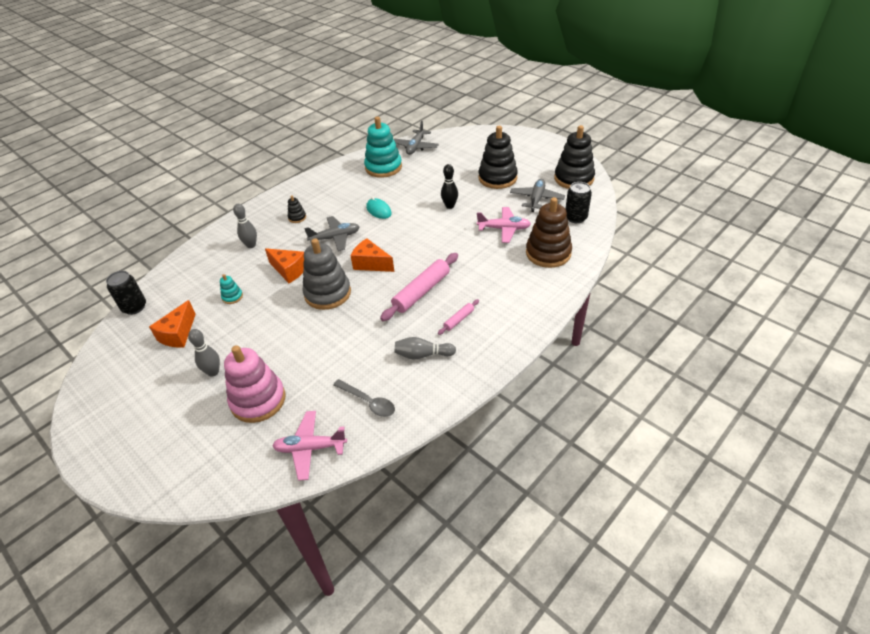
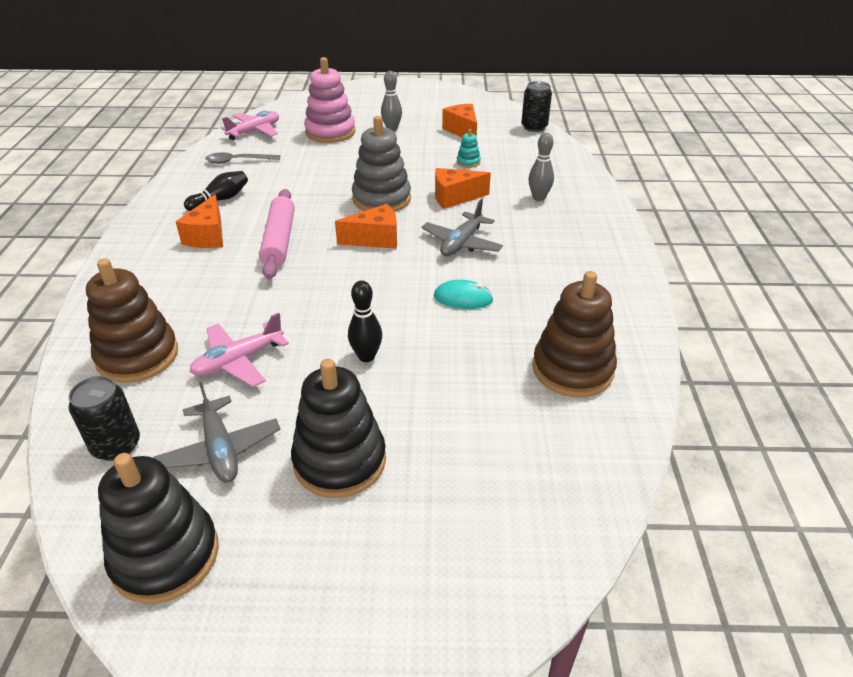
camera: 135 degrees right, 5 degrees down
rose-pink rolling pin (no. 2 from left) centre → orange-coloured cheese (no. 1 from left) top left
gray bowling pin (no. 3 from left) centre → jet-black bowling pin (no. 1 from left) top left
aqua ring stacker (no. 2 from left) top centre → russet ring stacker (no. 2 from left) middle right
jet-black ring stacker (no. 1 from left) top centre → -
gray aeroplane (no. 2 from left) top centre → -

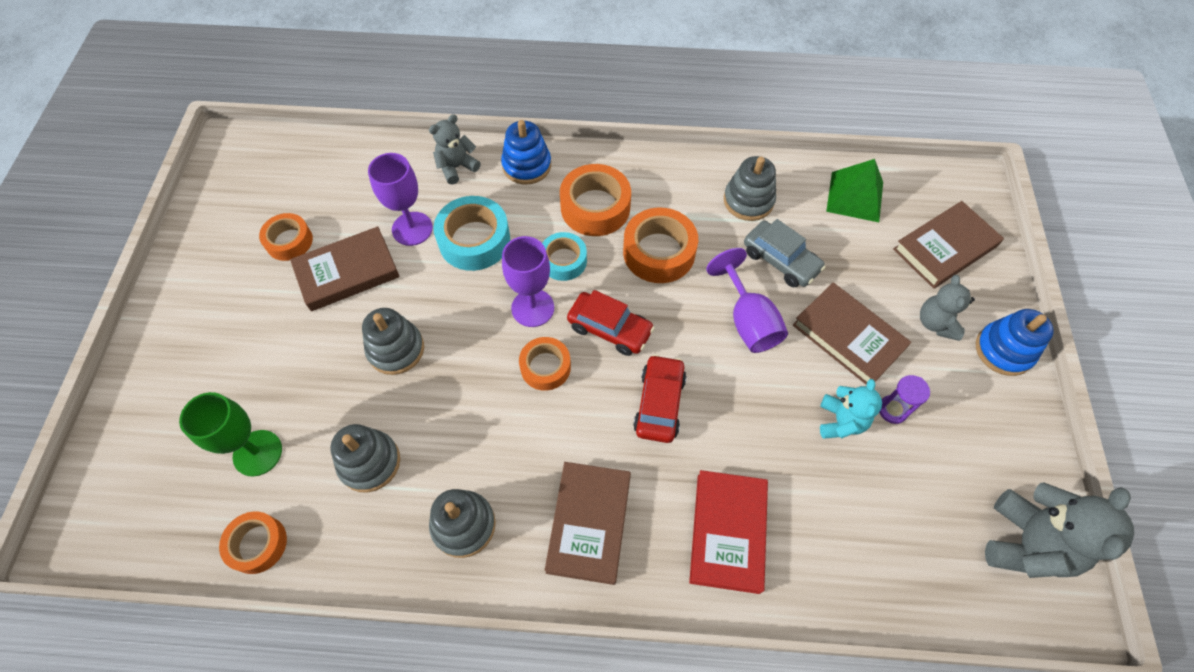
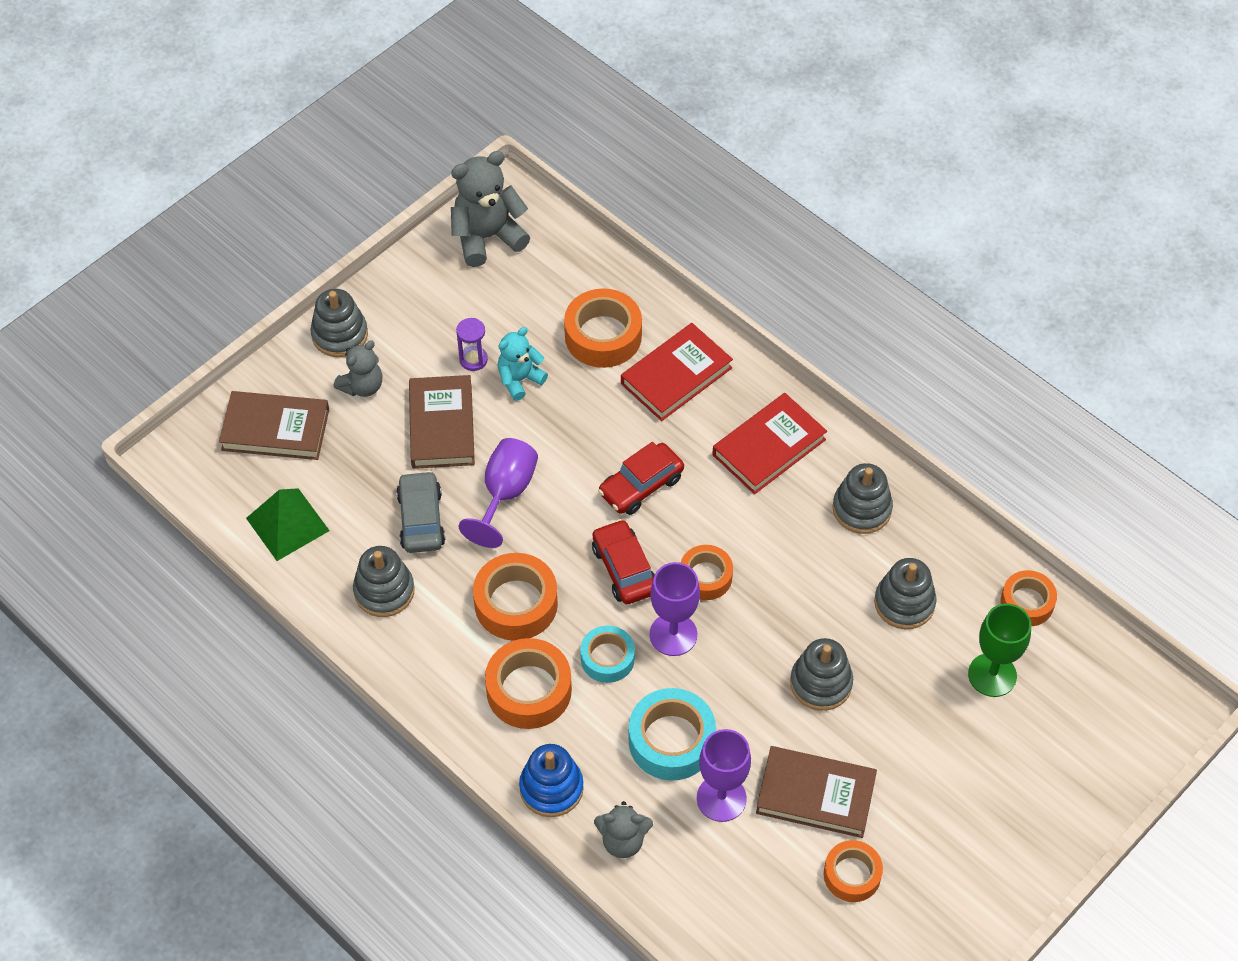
camera: 140 degrees left, 5 degrees down
royal blue ring stacker (no. 2 from left) middle right → gray ring stacker (no. 1 from left) middle left
- → orange-coloured sticky tape (no. 3 from left) centre
russet hardcover (no. 2 from left) bottom centre → crimson hardcover (no. 2 from left) centre

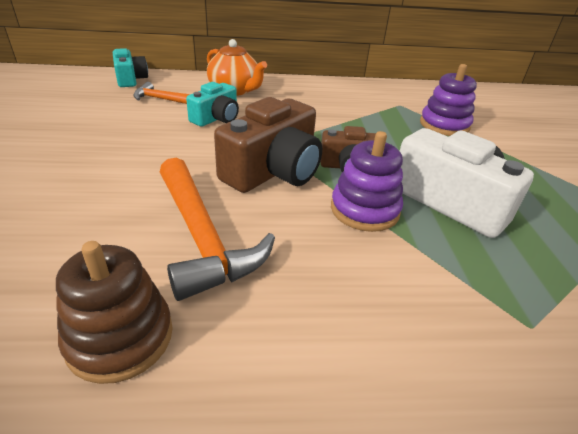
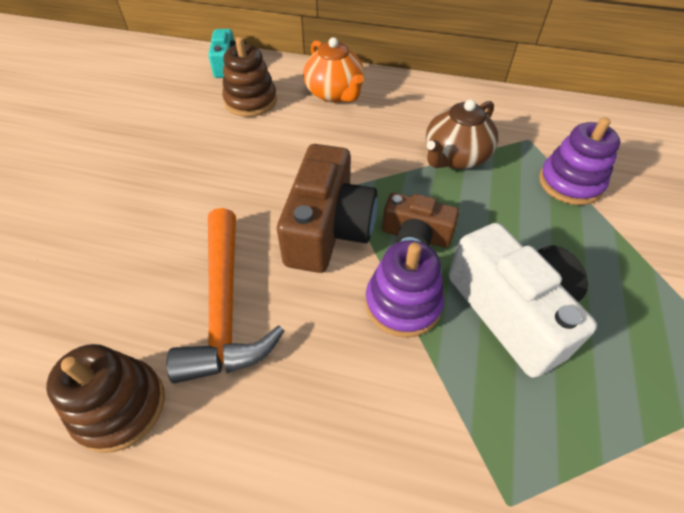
camera: 20 degrees right, 15 degrees up
orange-coloured claw hammer (no. 1 from left) top left → russet ring stacker (no. 2 from left) top centre
russet photo camera (no. 1 from left) centre, 45 degrees counterclockwise
- → russet china teapot top right
aqua photo camera (no. 2 from left) top centre → -

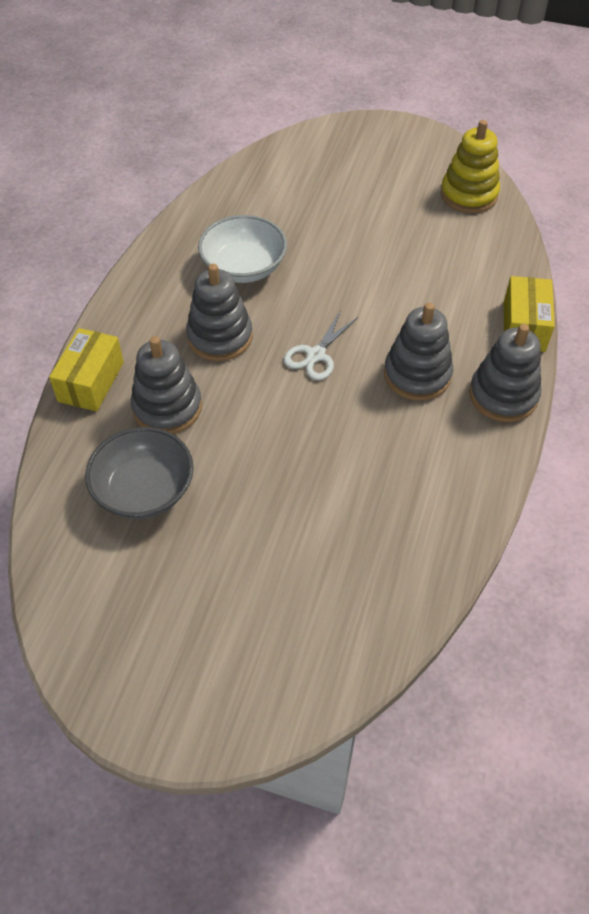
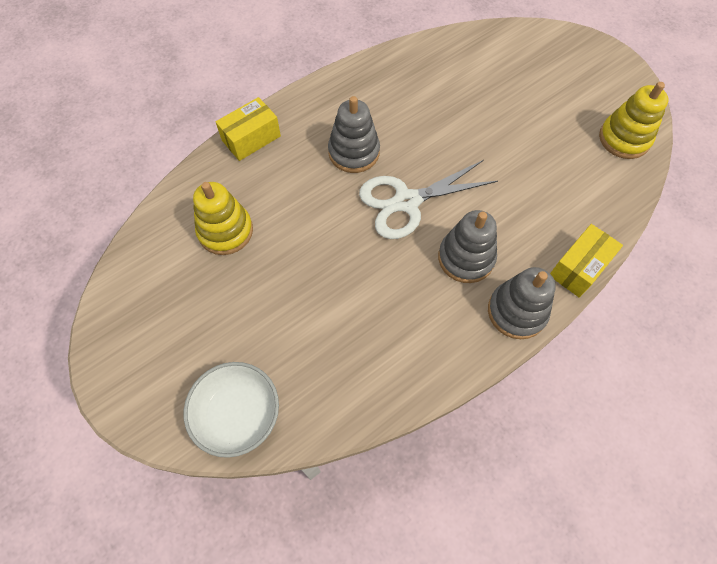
camera: 35 degrees right, 10 degrees up
pure white deep dish top centre → pure white deep dish bottom left, shifted
gray deep dish middle left → golden ring stacker (no. 1 from left) middle left
pure white pair of scissors centre, x1.77
gray ring stacker (no. 1 from left) middle left → -

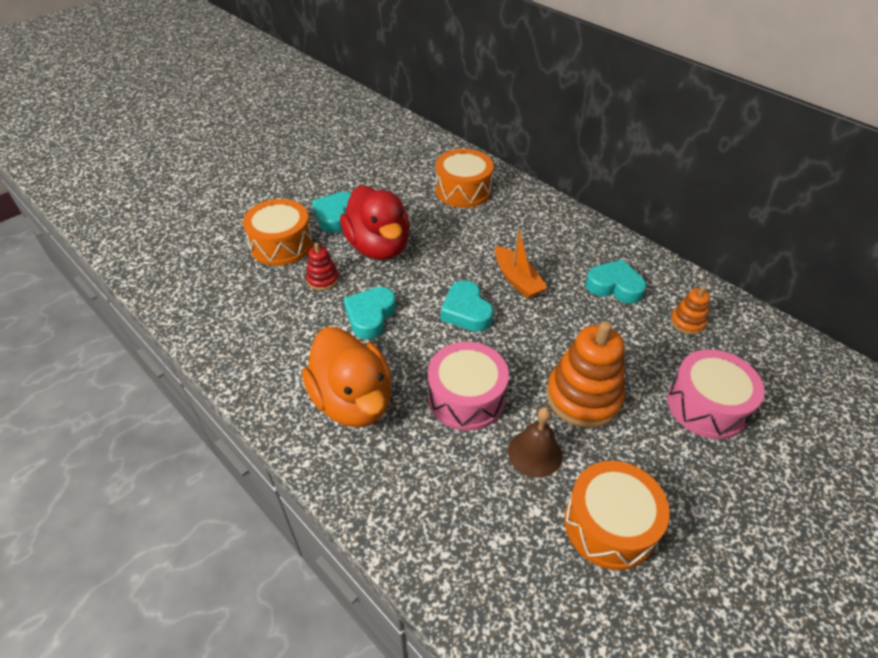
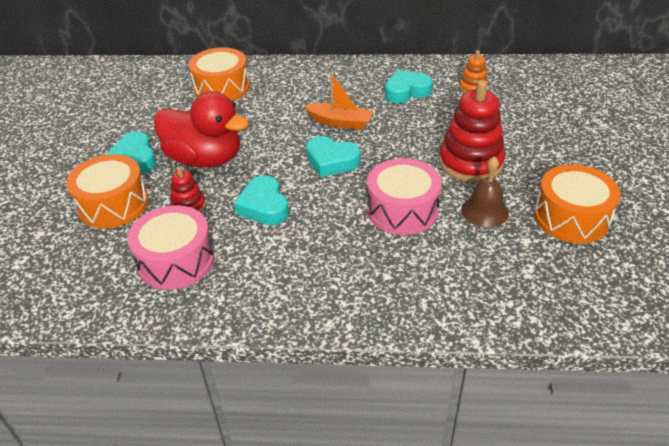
camera: 40 degrees left, 5 degrees down
rose-pink toy drum (no. 2 from left in the first image) middle right → rose-pink toy drum (no. 1 from left) middle left, shifted
orange-coloured ring stacker (no. 1 from left) middle right → crimson ring stacker (no. 2 from left) top right
orange-coloured duck centre → -

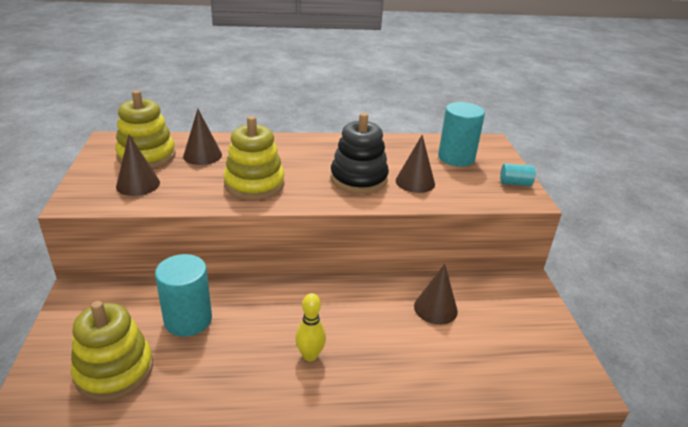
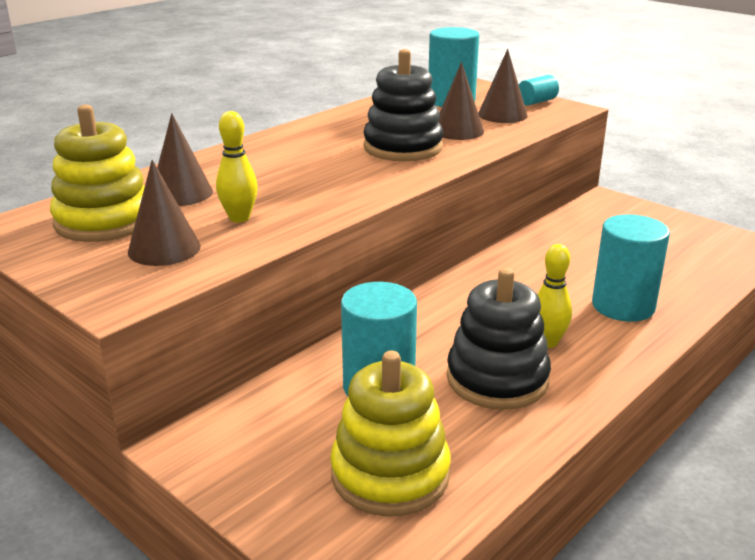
camera: 40 degrees left, 5 degrees down
- → golden bowling pin (no. 1 from left) top left
- → jet-black ring stacker (no. 2 from left) centre
russet cone (no. 4 from left) bottom centre → russet cone (no. 4 from left) top centre, shifted
- → aqua solid cylinder (no. 4 from left) middle right
golden ring stacker (no. 3 from left) centre → -

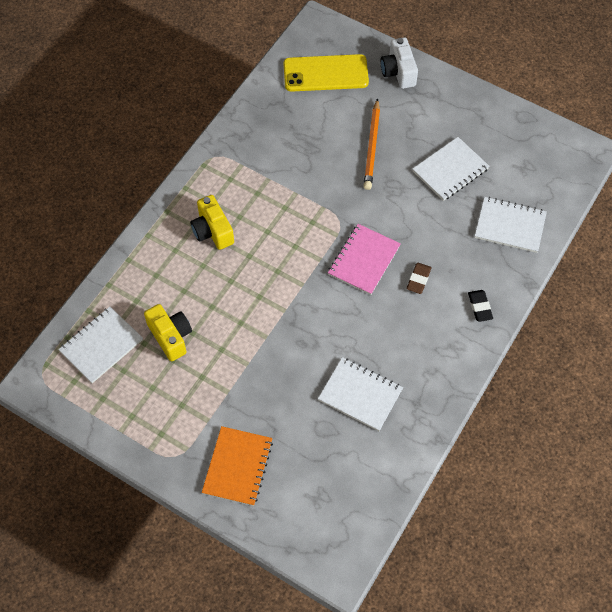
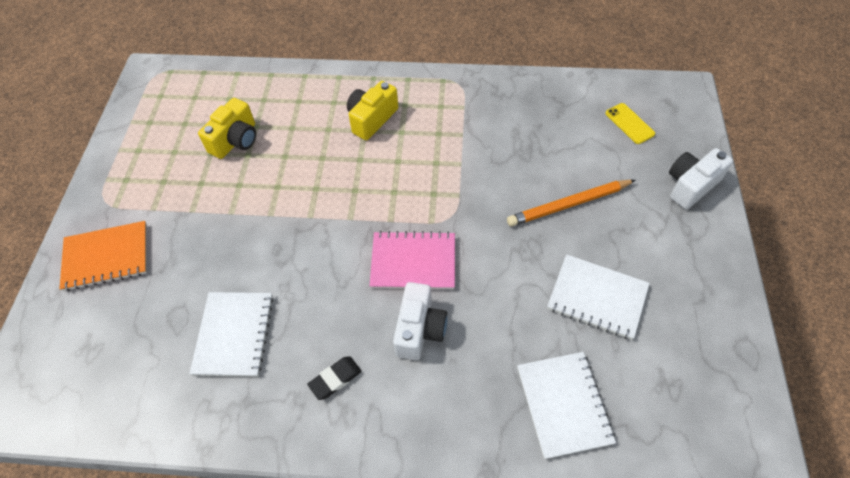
camera: 65 degrees right, 5 degrees down
jet-black gum eraser middle right → jet-black gum eraser bottom centre, shifted
russet gum eraser middle right → pure white photo camera (no. 1 from left) bottom centre
golden mobile phone top centre → golden mobile phone top right, x0.50
pure white notepad (no. 1 from left) middle left → -

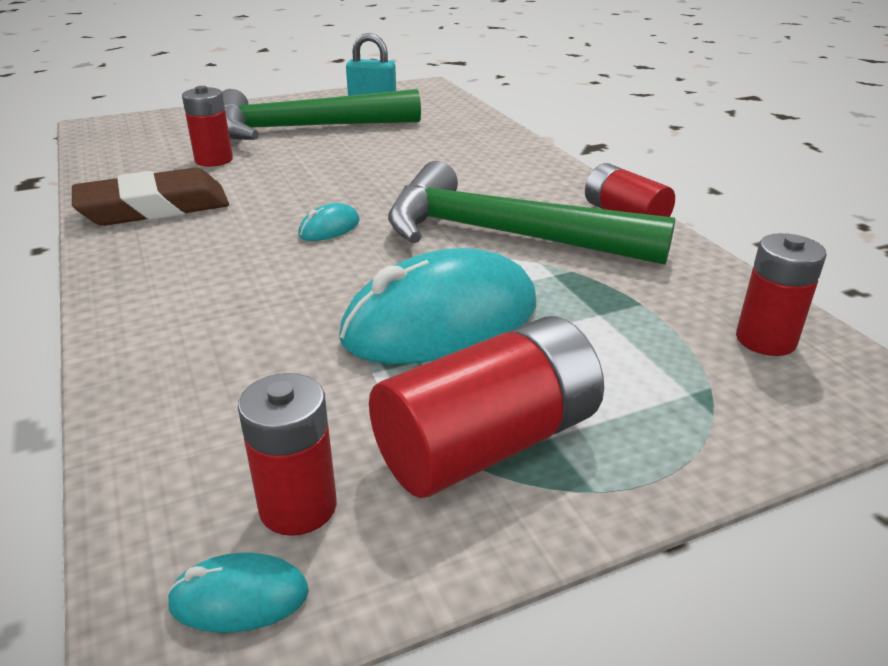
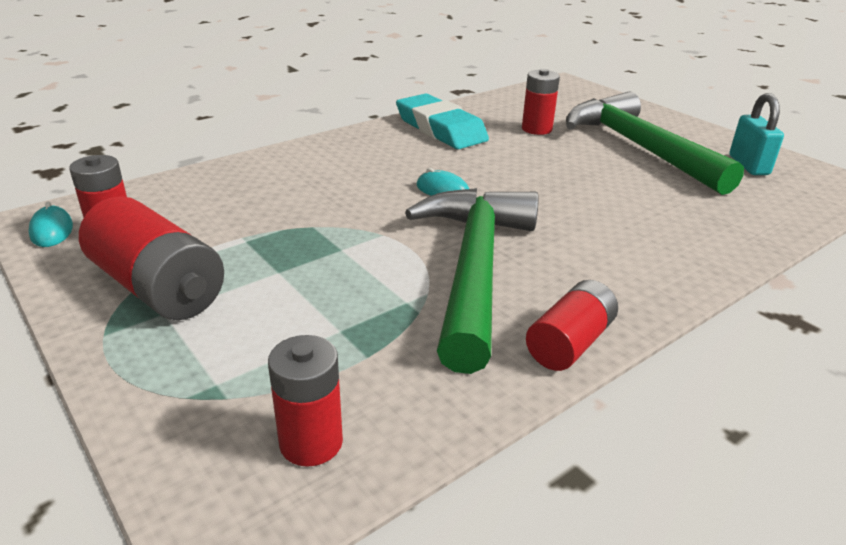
camera: 75 degrees right, 0 degrees up
russet gum eraser top left → aqua gum eraser top centre
aqua computer mouse (no. 3 from left) centre → -

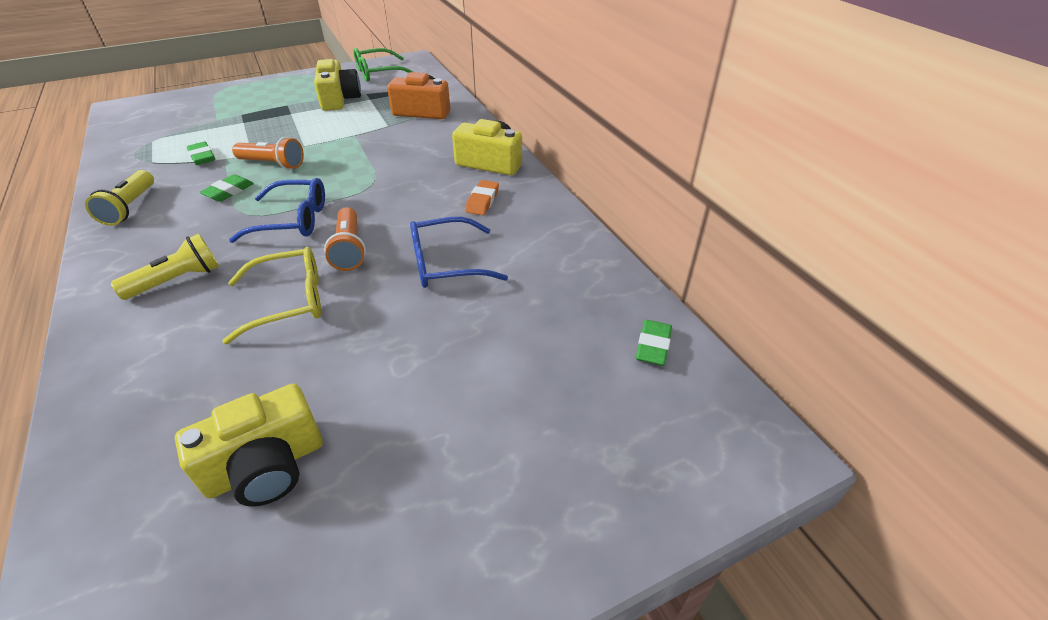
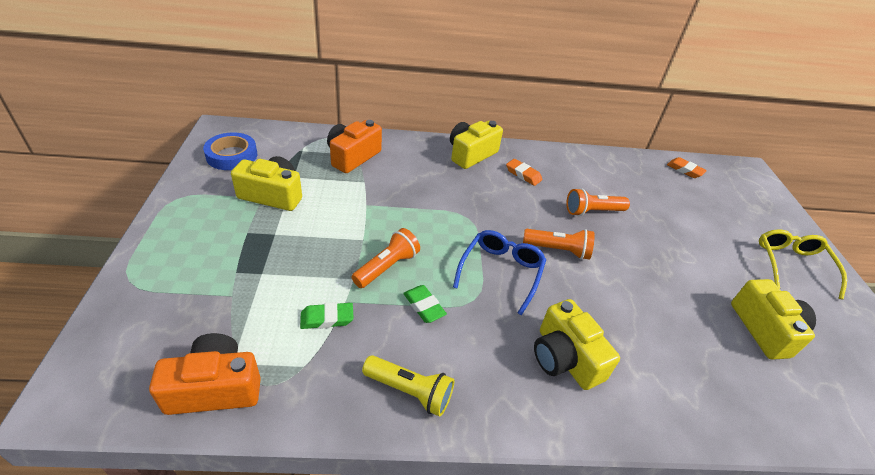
camera: 70 degrees left, 0 degrees up
- → orange-coloured photo camera (no. 1 from left) bottom left
leaf-green glasses top centre → royal blue sticky tape top left
golden torch (no. 2 from left) middle left → golden photo camera (no. 3 from left) bottom centre
royal blue glasses (no. 2 from left) centre → orange-coloured torch (no. 3 from left) middle right
leaf-green gum eraser (no. 3 from left) centre → orange-coloured gum eraser (no. 2 from left) middle right
golden glasses middle left → golden glasses middle right, shifted

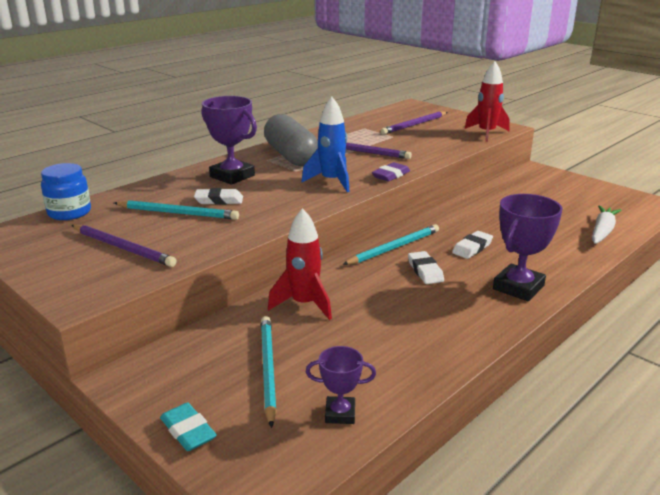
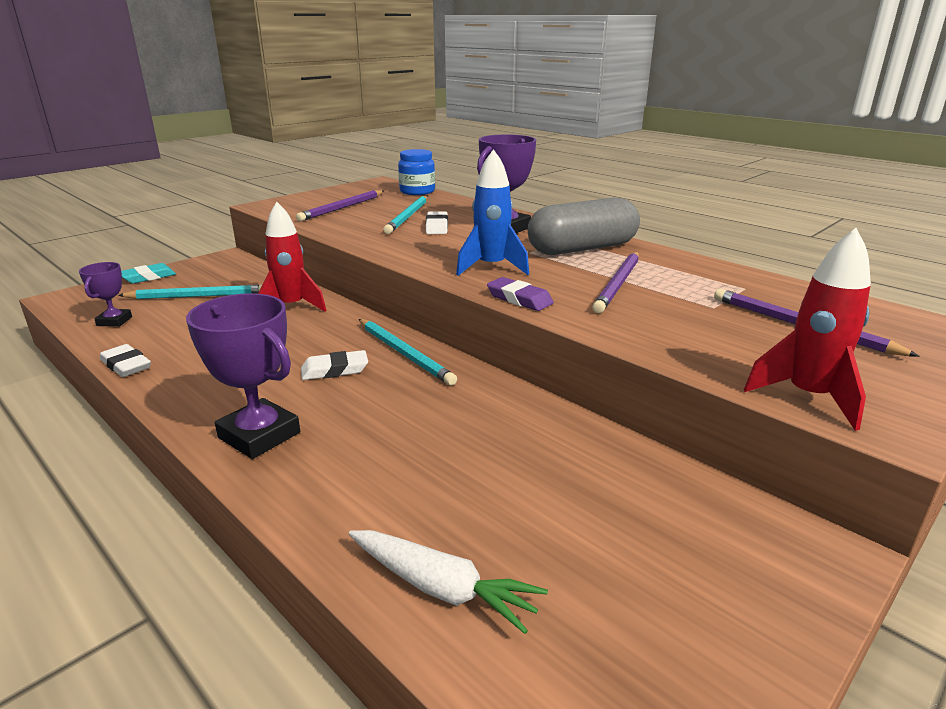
camera: 90 degrees right, 0 degrees up
pure white gum eraser (no. 3 from left in the first image) middle right → pure white gum eraser (no. 1 from left) middle left, shifted

